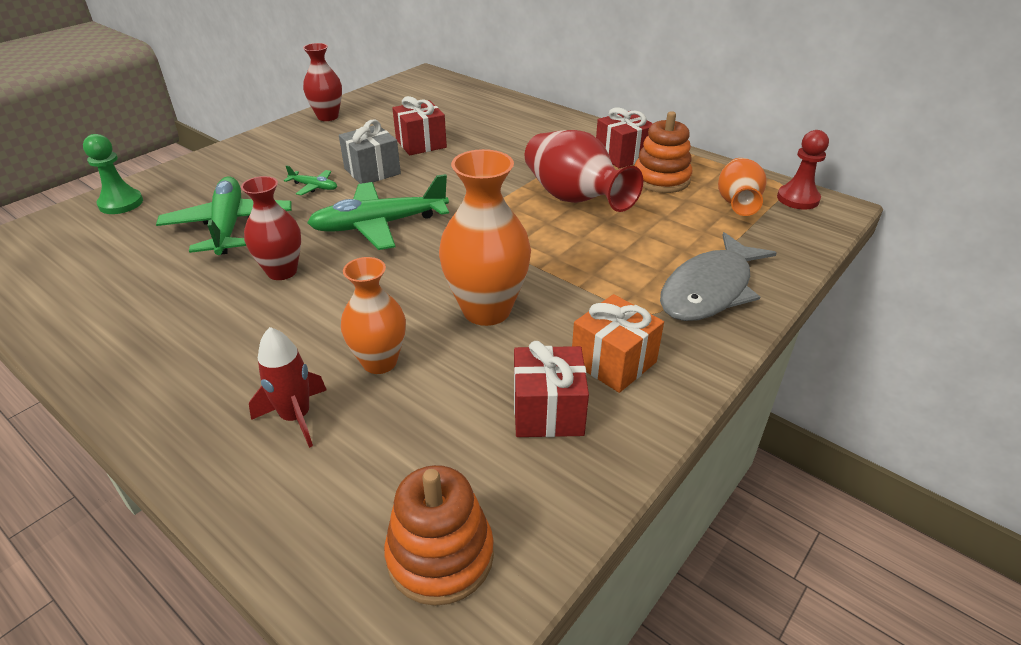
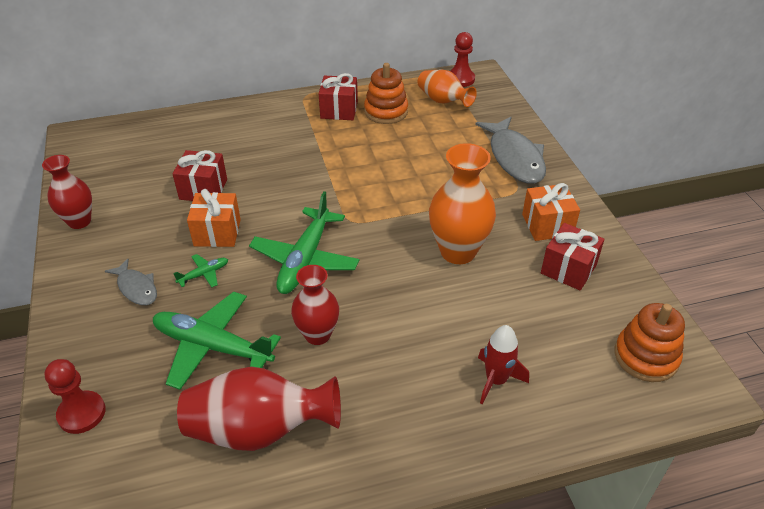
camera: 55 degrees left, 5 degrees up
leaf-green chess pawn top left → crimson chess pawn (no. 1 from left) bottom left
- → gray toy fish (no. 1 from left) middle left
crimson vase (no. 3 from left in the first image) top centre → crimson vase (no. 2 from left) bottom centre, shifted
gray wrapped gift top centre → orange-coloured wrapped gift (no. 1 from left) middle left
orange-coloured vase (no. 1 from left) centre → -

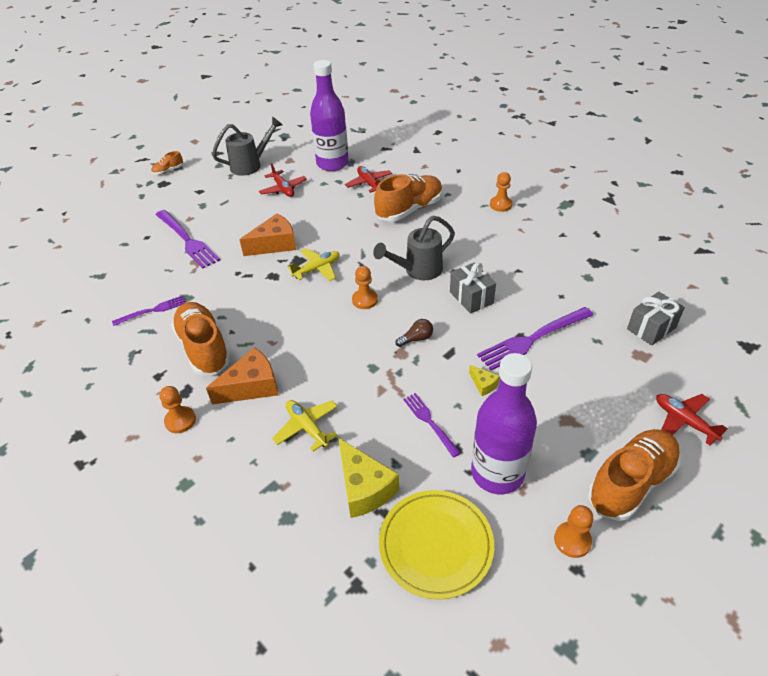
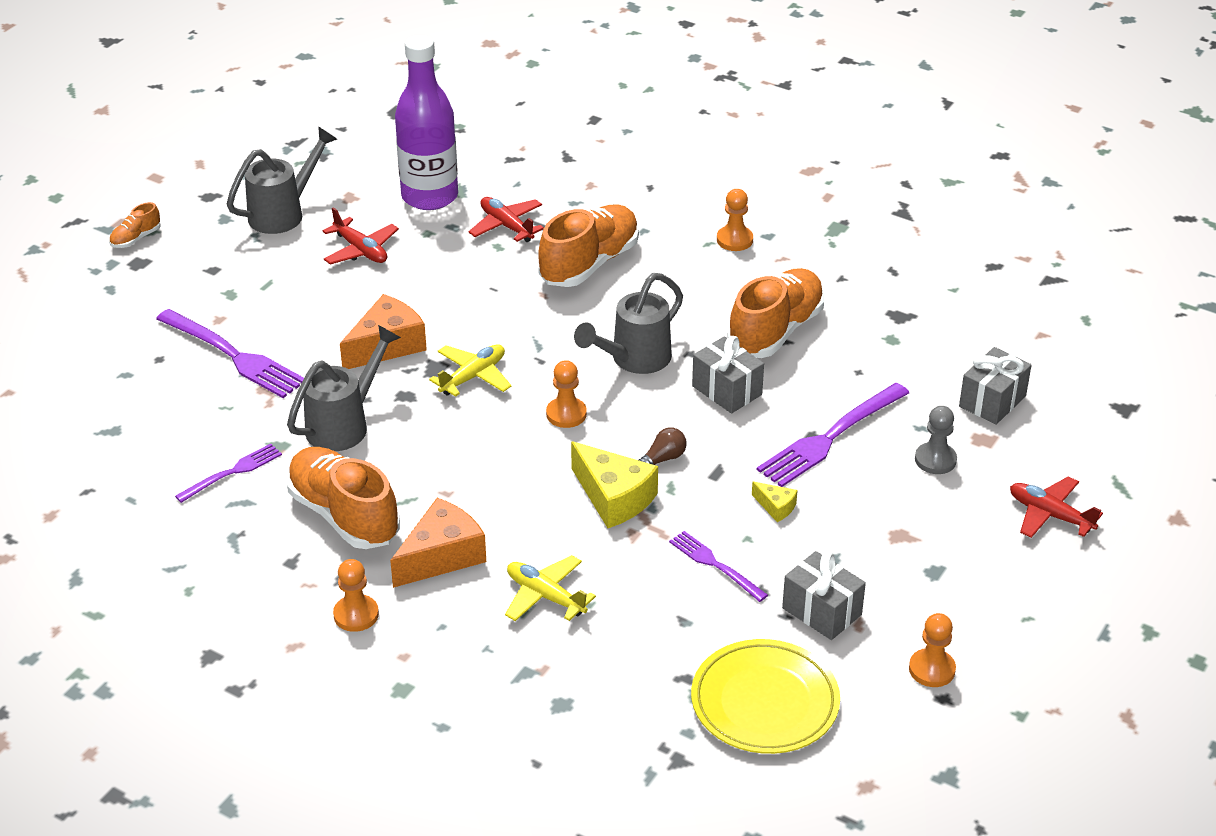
camera: 15 degrees left, 5 degrees down
- → gray sprinkling can (no. 2 from left) middle left
golden cheese (no. 1 from left) bottom centre → golden cheese (no. 1 from left) centre, shifted
orange-coloured lace-up shoe (no. 4 from left) bottom right → orange-coloured lace-up shoe (no. 4 from left) centre, shifted
purple bottle (no. 2 from left) centre → gray wrapped gift (no. 2 from left) bottom right
- → gray chess pawn middle right

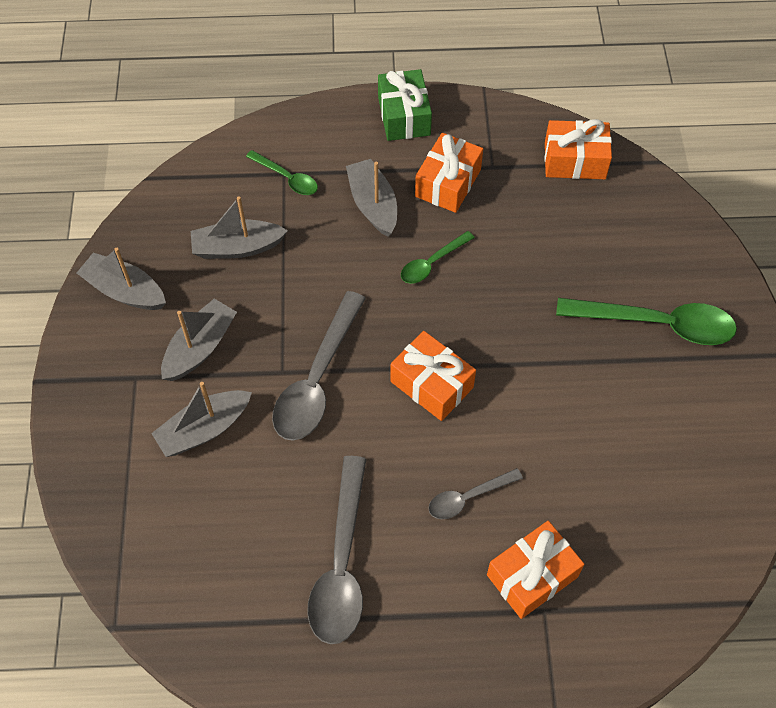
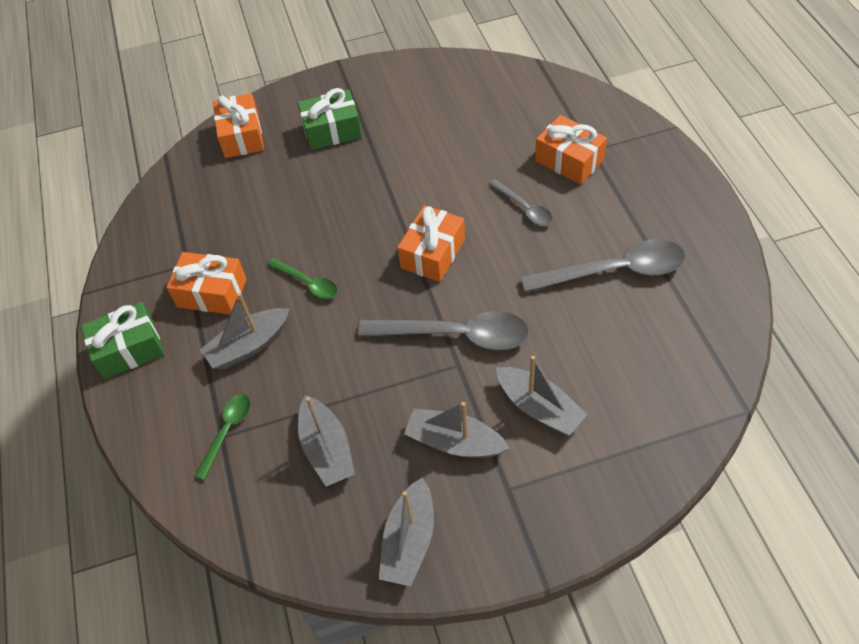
camera: 100 degrees left, 5 degrees down
orange-coloured wrapped gift (no. 4 from left in the first image) top right → orange-coloured wrapped gift (no. 2 from left) top left, shifted
leaf-green spoon (no. 3 from left) middle right → leaf-green wrapped gift (no. 2 from left) top centre

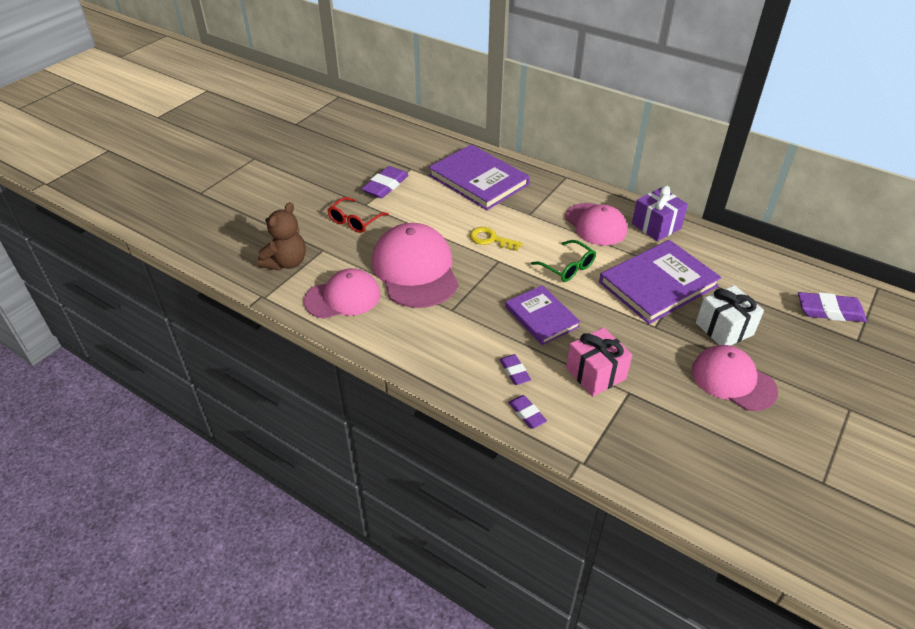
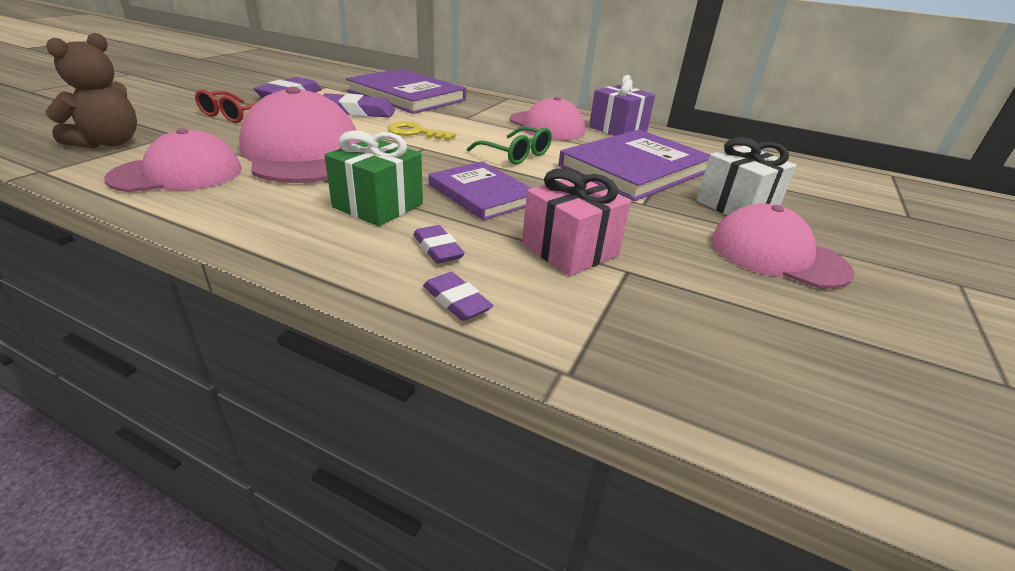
camera: 10 degrees left, 10 degrees down
purple gum eraser (no. 4 from left in the first image) middle right → purple gum eraser (no. 2 from left) top centre, shifted
- → leaf-green wrapped gift top centre

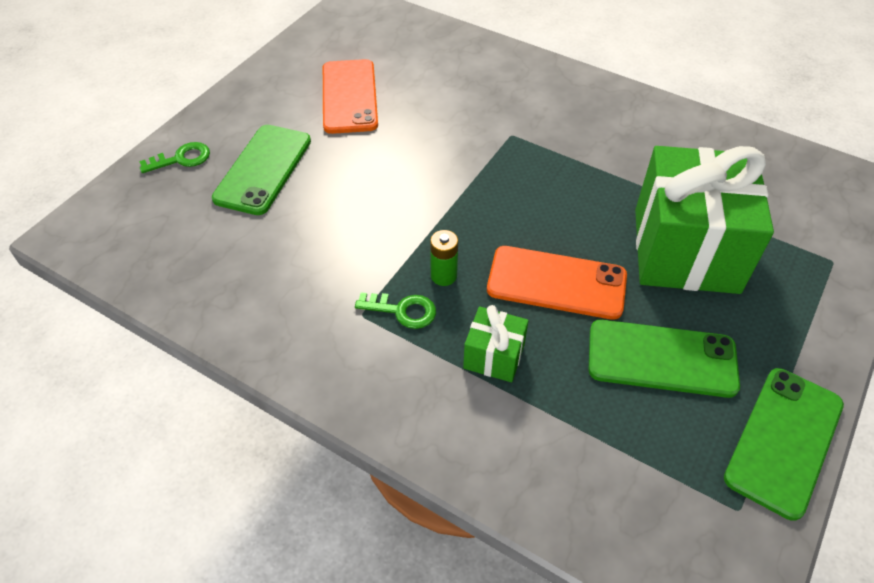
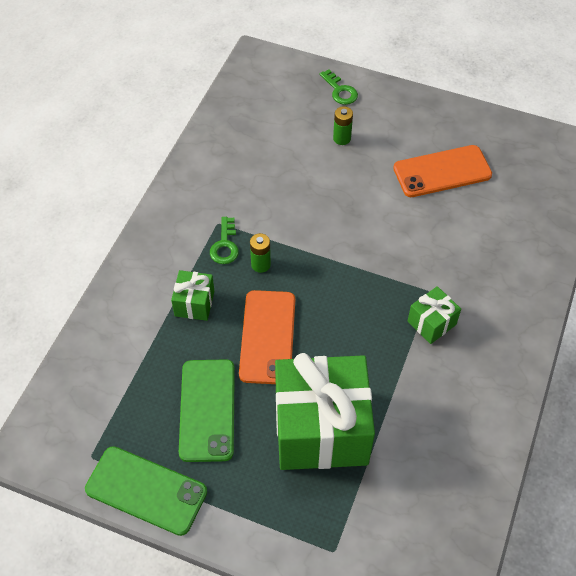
camera: 80 degrees right, 5 degrees up
leaf-green mobile phone (no. 1 from left) top left → leaf-green power cell (no. 2 from left) top centre
- → leaf-green wrapped gift (no. 3 from left) middle right

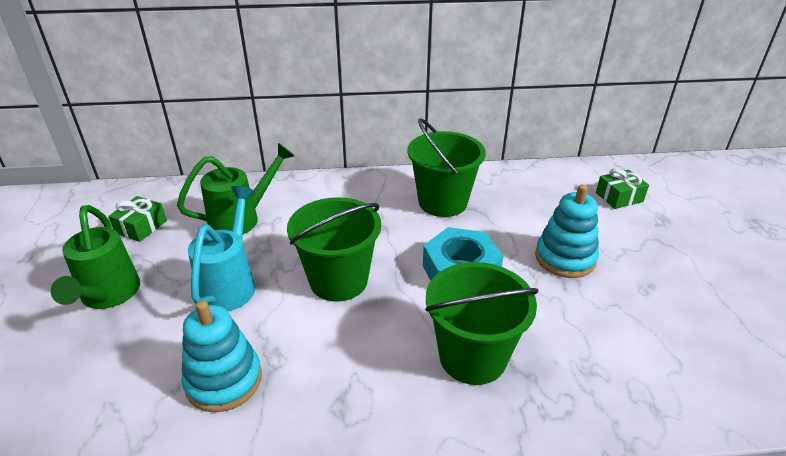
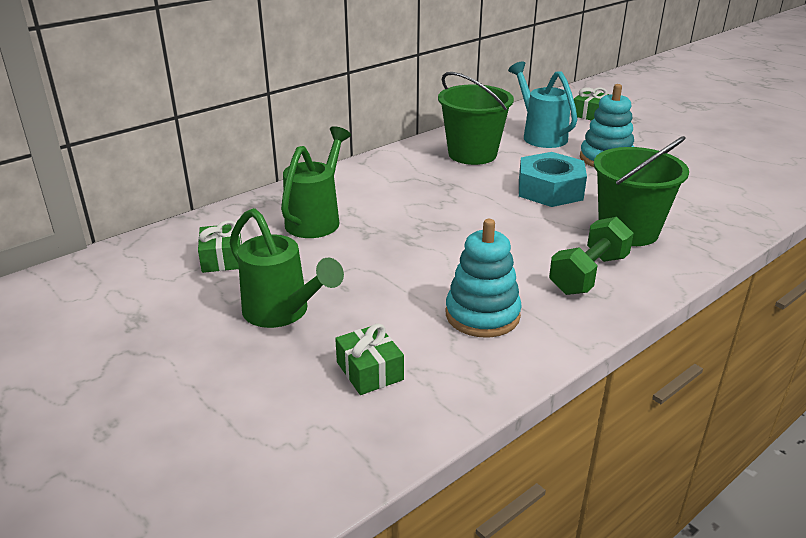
camera: 35 degrees left, 5 degrees down
- → leaf-green wrapped gift (no. 2 from left) bottom centre
aqua sprinkling can middle left → aqua sprinkling can top right, shifted
- → leaf-green dumbbell middle right
leaf-green pail (no. 1 from left) centre → -

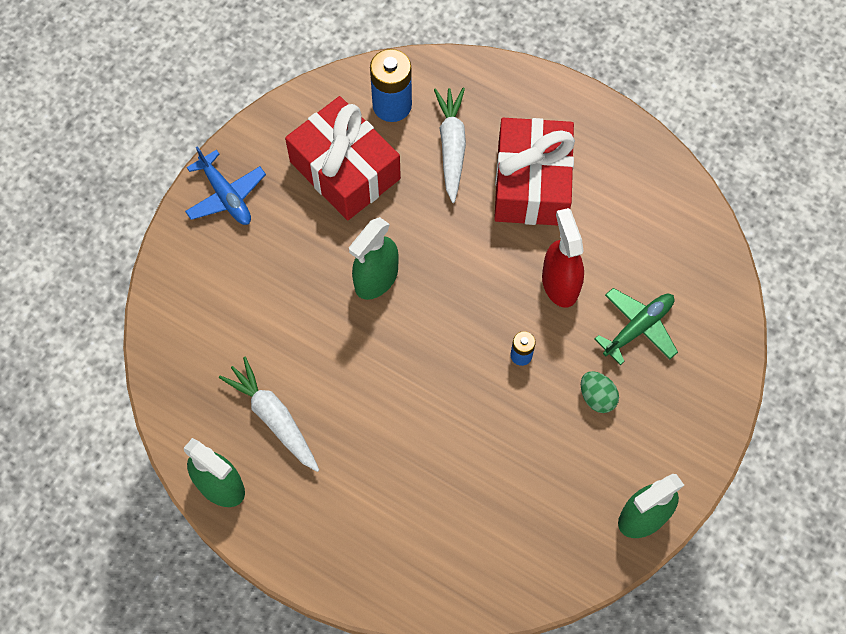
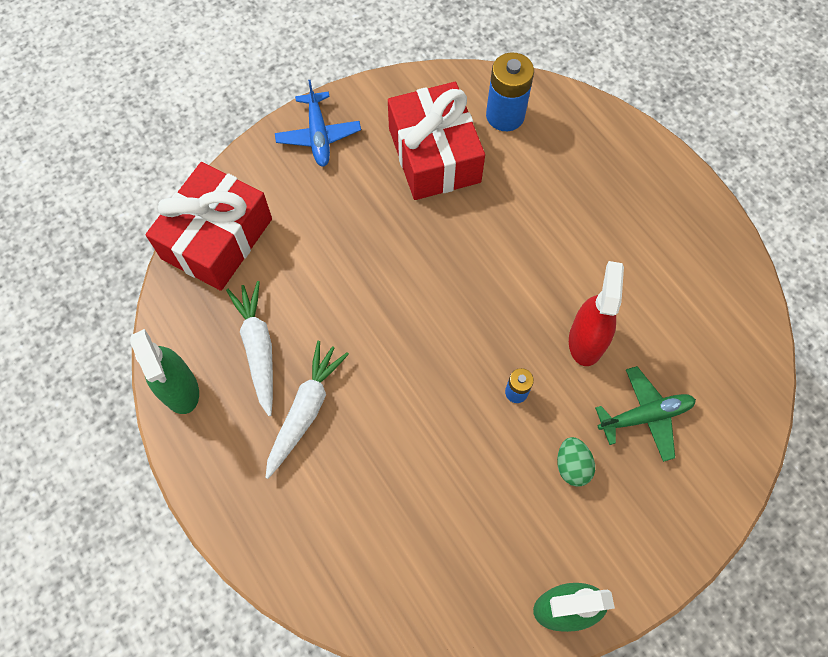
camera: 25 degrees right, 0 degrees up
crimson wrapped gift (no. 2 from left in the first image) top centre → crimson wrapped gift (no. 1 from left) middle left, shifted
pure white carrot (no. 2 from left) top centre → pure white carrot (no. 2 from left) centre, shifted
leaf-green spray bottle (no. 2 from left) centre → -

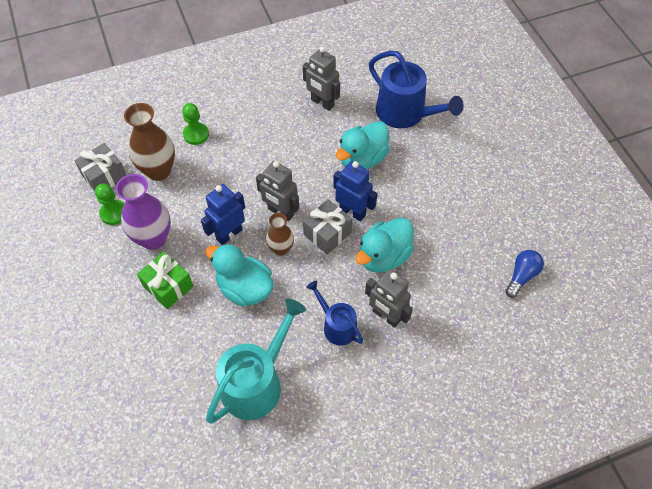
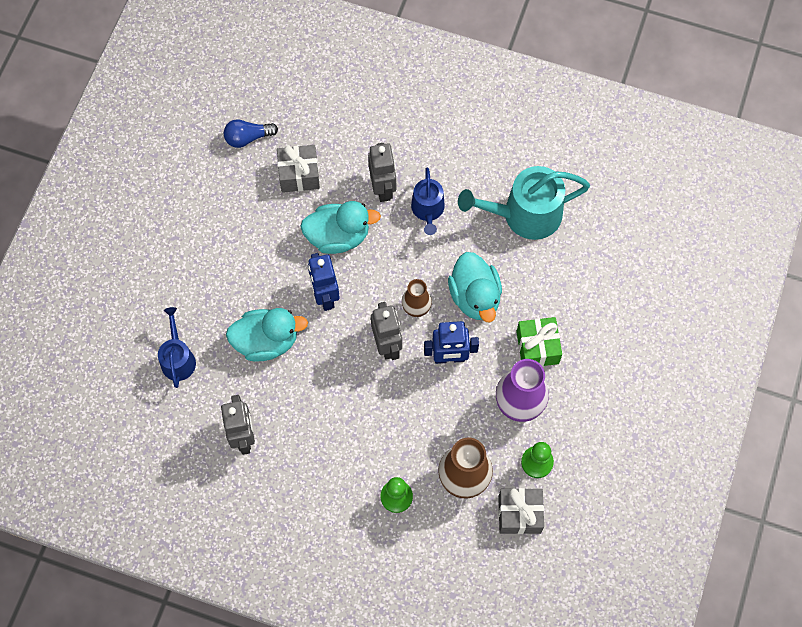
camera: 140 degrees left, 10 degrees up
royal blue sprinkling can (no. 2 from left in the first image) top centre → royal blue sprinkling can (no. 1 from left) middle left, x0.58
gray wrapped gift (no. 2 from left in the first image) centre → gray wrapped gift (no. 1 from left) top centre, shifted

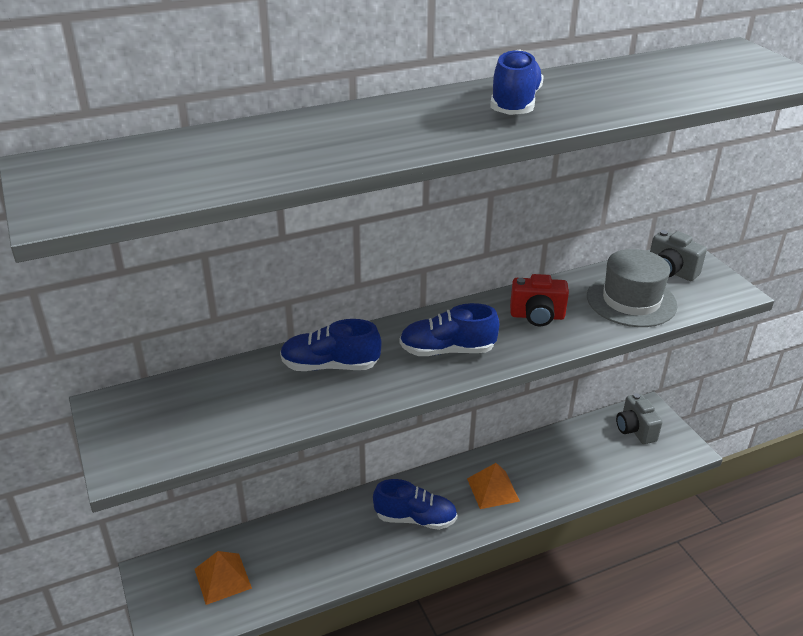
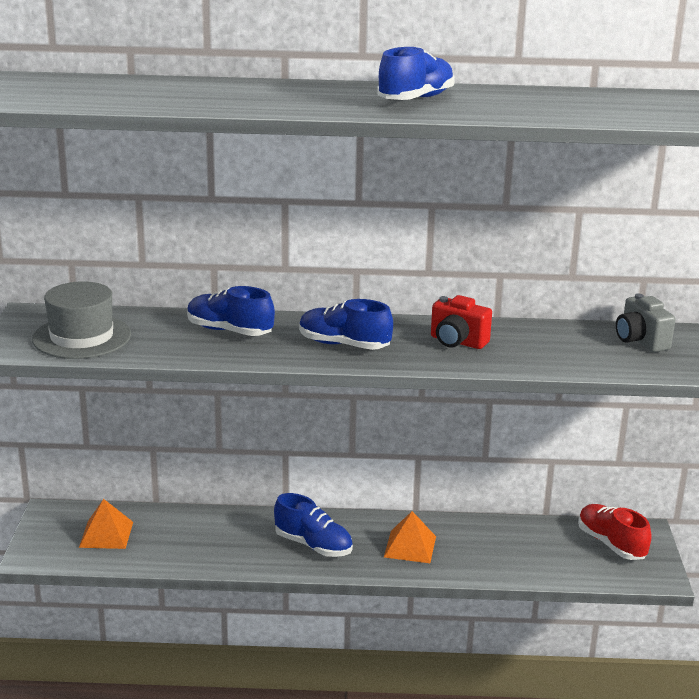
camera: 25 degrees right, 10 degrees down
gray tall hat middle right → gray tall hat middle left, shifted
gray photo camera (no. 1 from left) middle right → crimson lace-up shoe bottom right

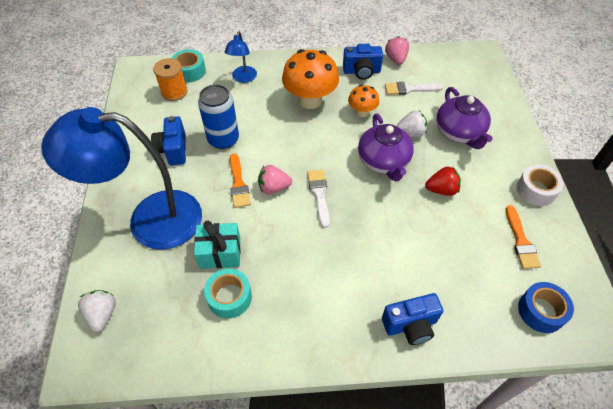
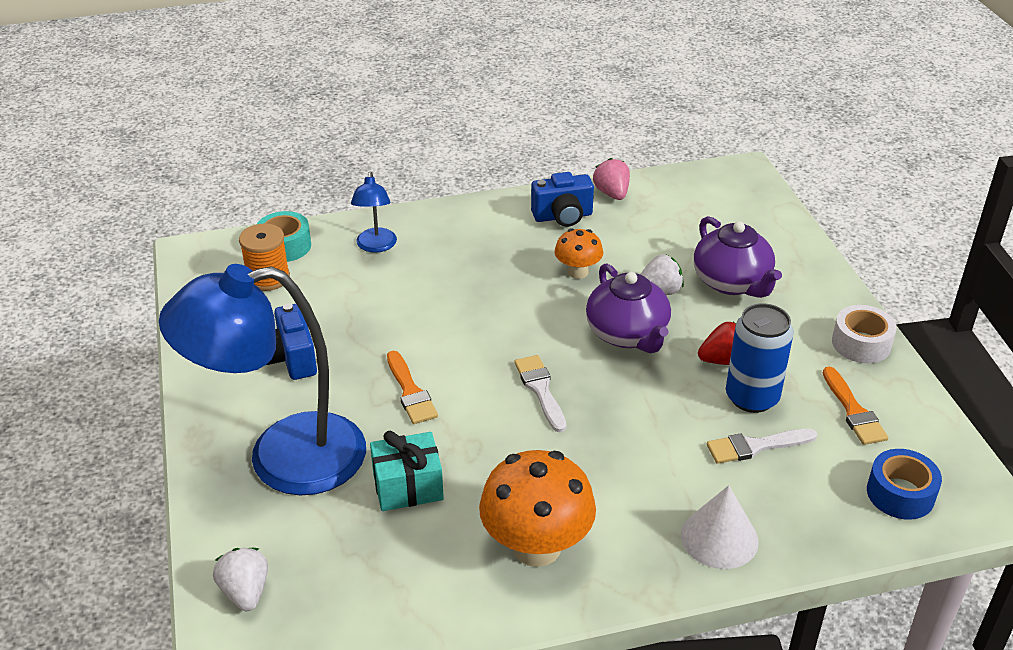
camera: 10 degrees left, 15 degrees down
orange-coloured toadstool (no. 1 from left) top centre → orange-coloured toadstool (no. 1 from left) bottom centre, shifted
royal blue photo camera (no. 3 from left) bottom right → pure white cone bottom right
pure white paint brush (no. 2 from left) top right → pure white paint brush (no. 2 from left) bottom right, shifted
royal blue can top centre → royal blue can middle right, shifted
aqua sticky tape (no. 2 from left) bottom centre → -
rose-pink berry (no. 1 from left) centre → -

